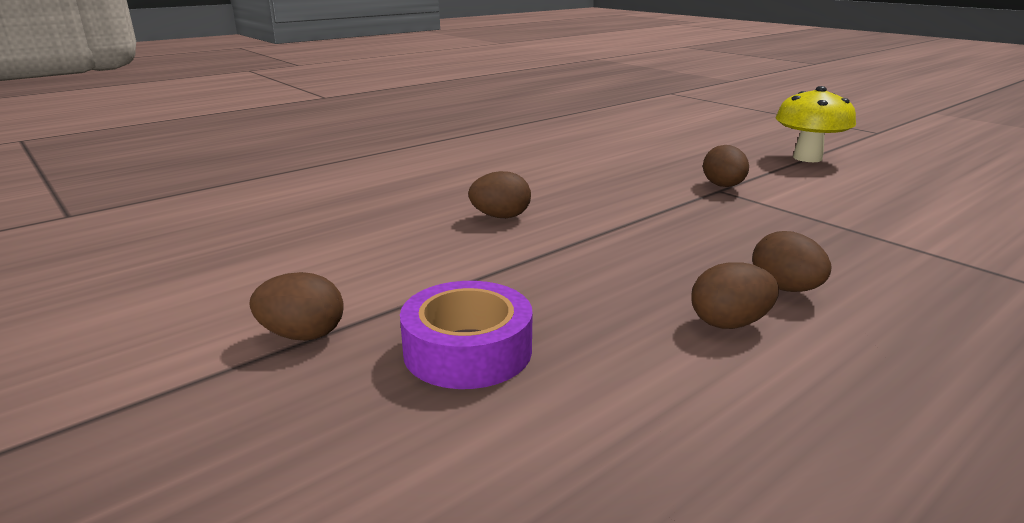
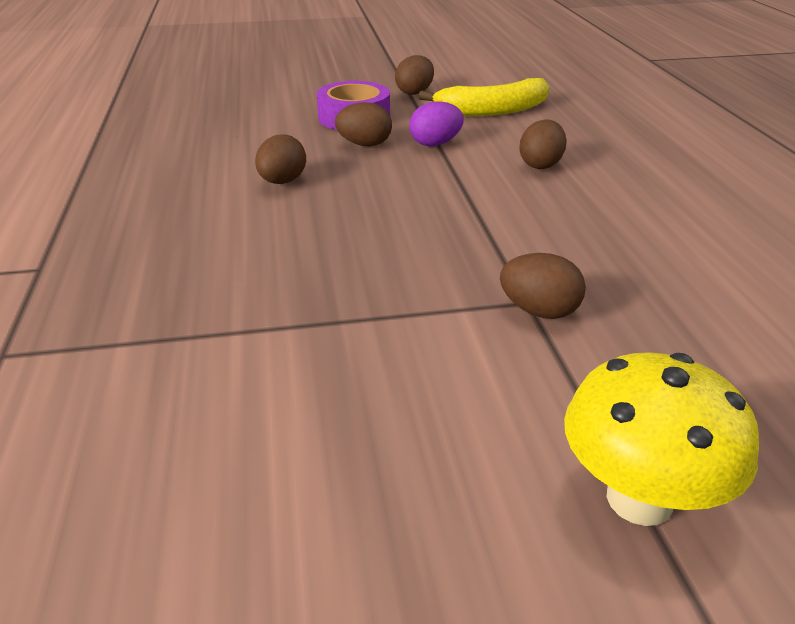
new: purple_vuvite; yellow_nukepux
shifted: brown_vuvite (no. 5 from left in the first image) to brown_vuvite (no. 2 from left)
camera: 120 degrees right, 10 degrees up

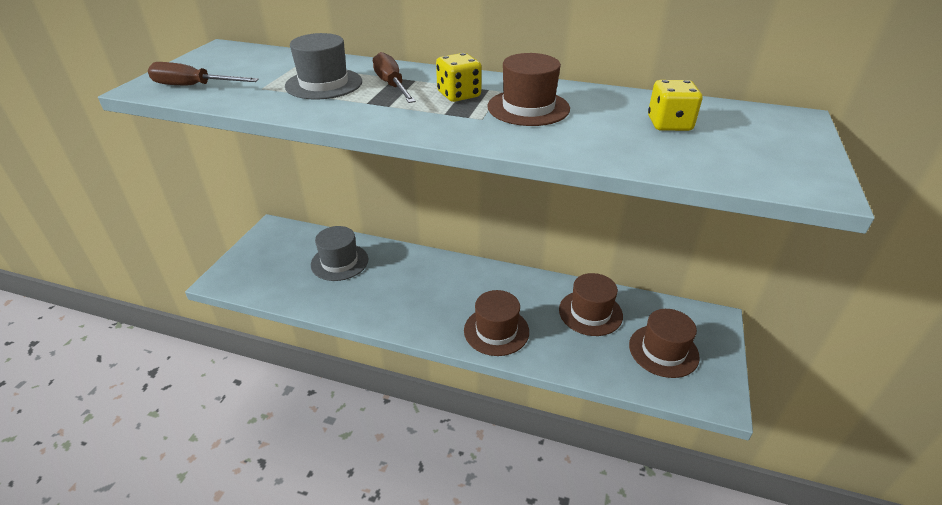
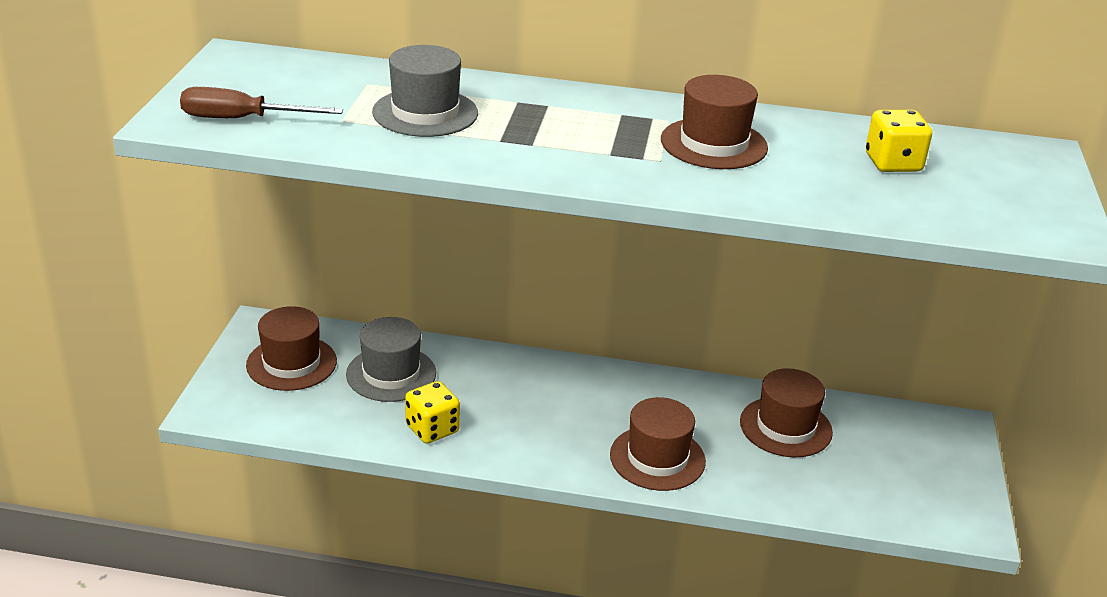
gone: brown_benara (no. 2 from left)
shifted: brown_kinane (no. 4 from left in the first image) to brown_kinane (no. 1 from left); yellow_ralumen (no. 1 from left)
camera: 10 degrees left, 5 degrees down

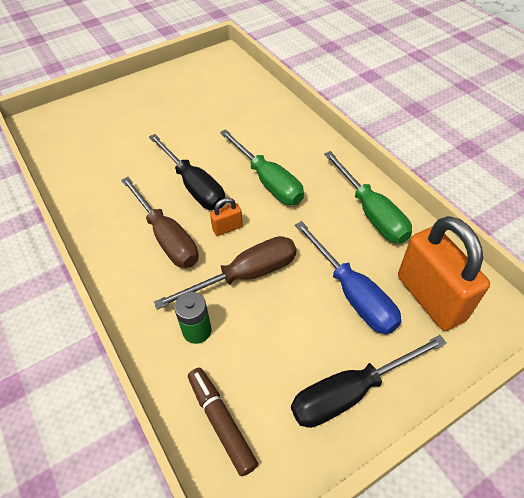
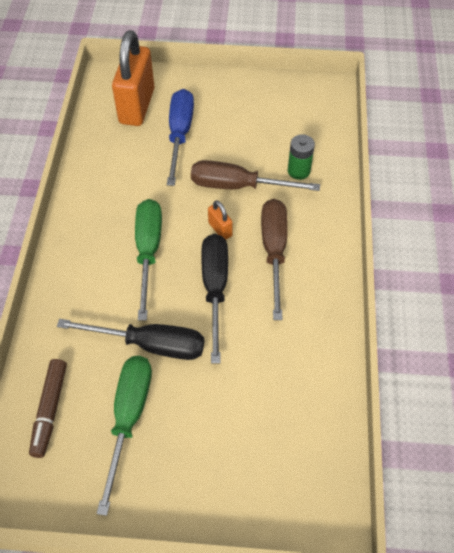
shifted: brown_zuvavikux; black_benara (no. 2 from left in the first image) to black_benara (no. 1 from left); green_benara (no. 2 from left in the first image) to green_benara (no. 1 from left)
rotated: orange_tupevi (no. 1 from left in the first image) 45 degrees clockwise
camera: 145 degrees left, 5 degrees up

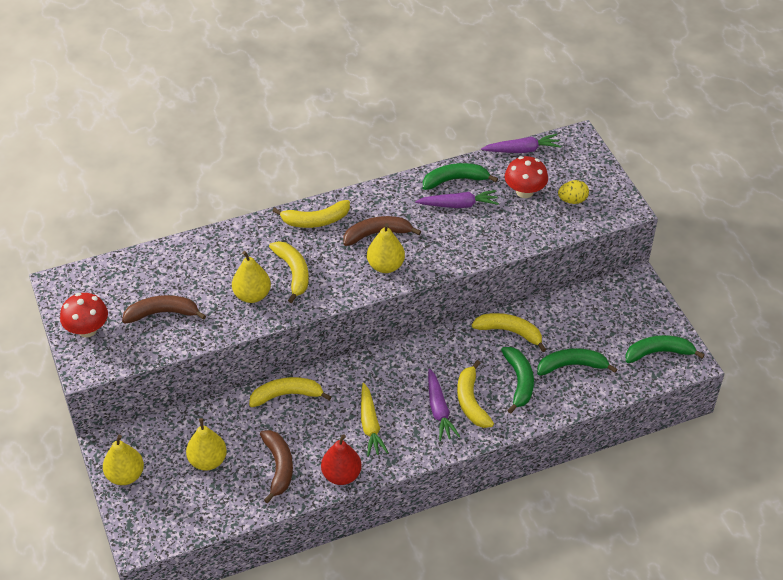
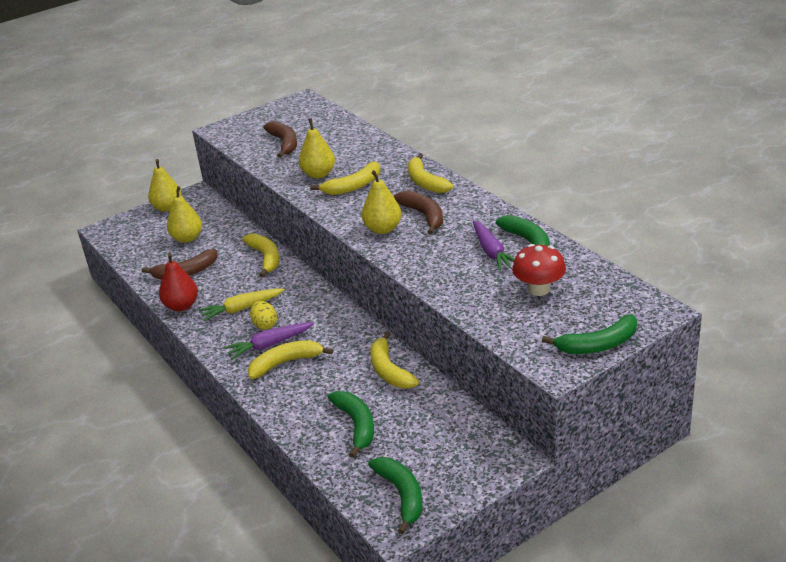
gone: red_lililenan (no. 1 from left); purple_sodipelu (no. 3 from left)
shifted: yellow_vuvite; green_nukepux (no. 2 from left in the first image) to green_nukepux (no. 4 from left)
rotated: yellow_nukepux (no. 5 from left in the first image) 150 degrees clockwise
camera: 80 degrees right, 15 degrees down

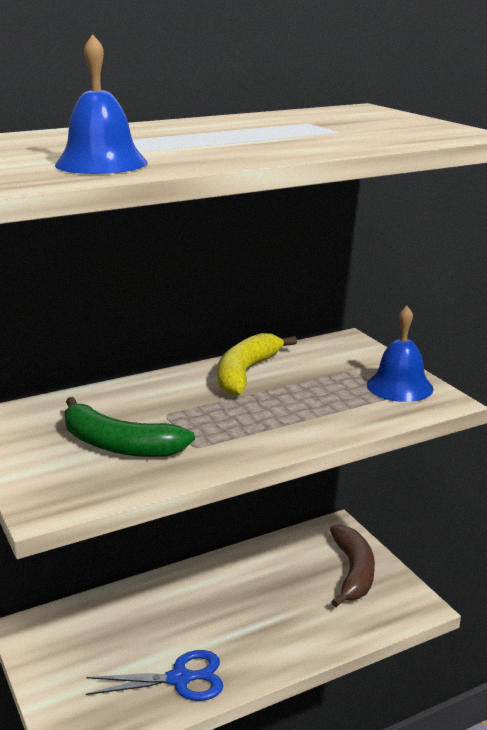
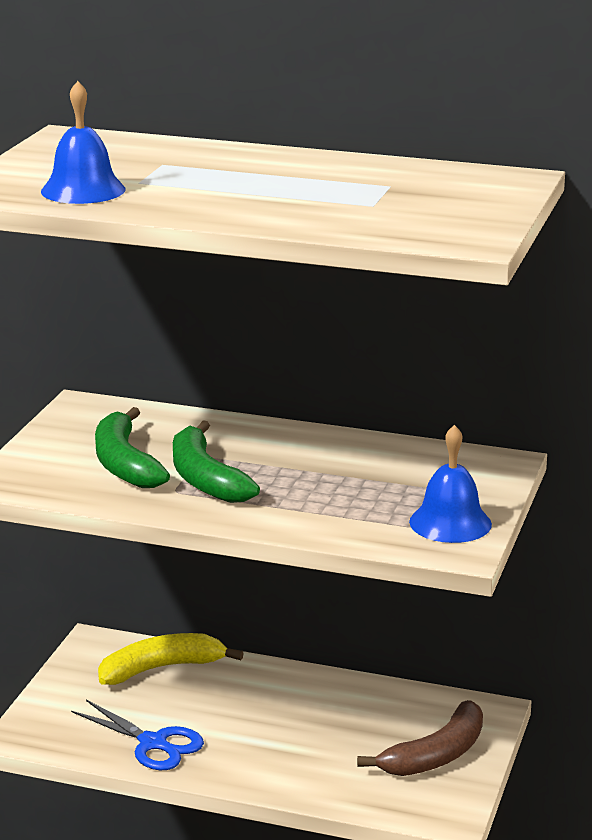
new: green_nukepux (no. 2 from left)
shifted: yellow_nukepux
camera: 45 degrees right, 0 degrees up

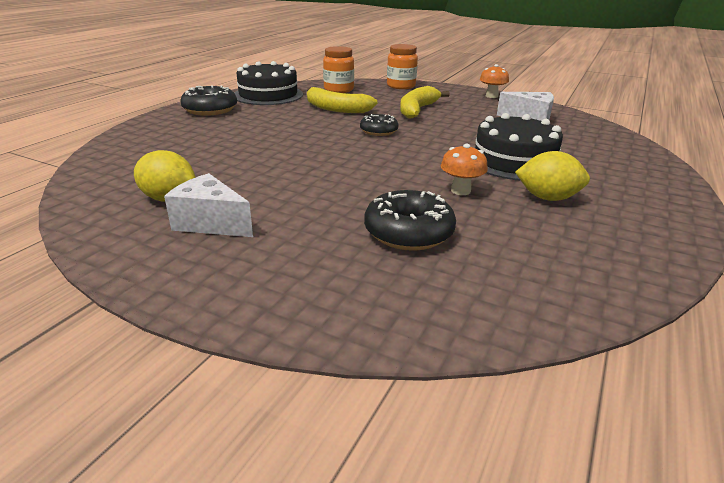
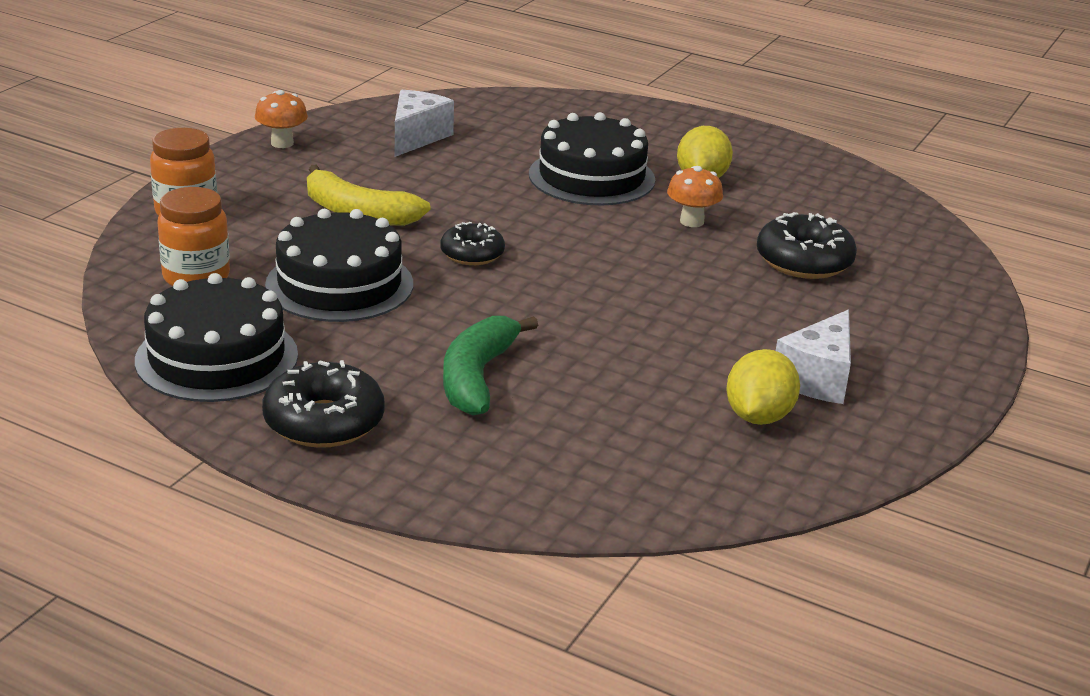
new: green_nukepux
swapped: yellow_nukepux (no. 1 from left) to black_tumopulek (no. 2 from left)
camera: 90 degrees left, 0 degrees up

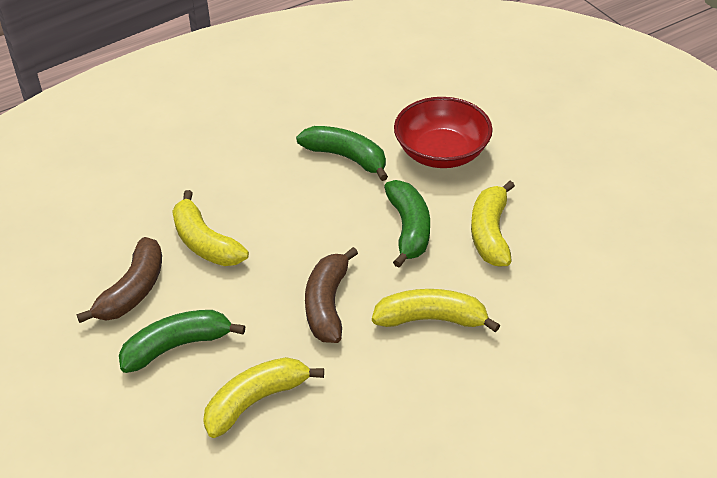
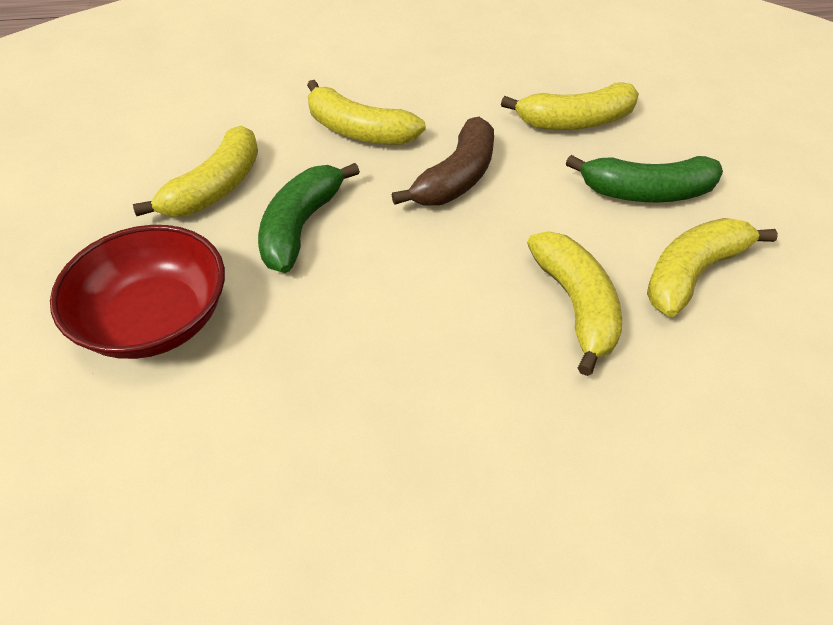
gone: green_nukepux (no. 2 from left)
repainted: brown_nukepux (no. 1 from left) to yellow_nukepux (no. 5 from left)
camera: 155 degrees left, 5 degrees up

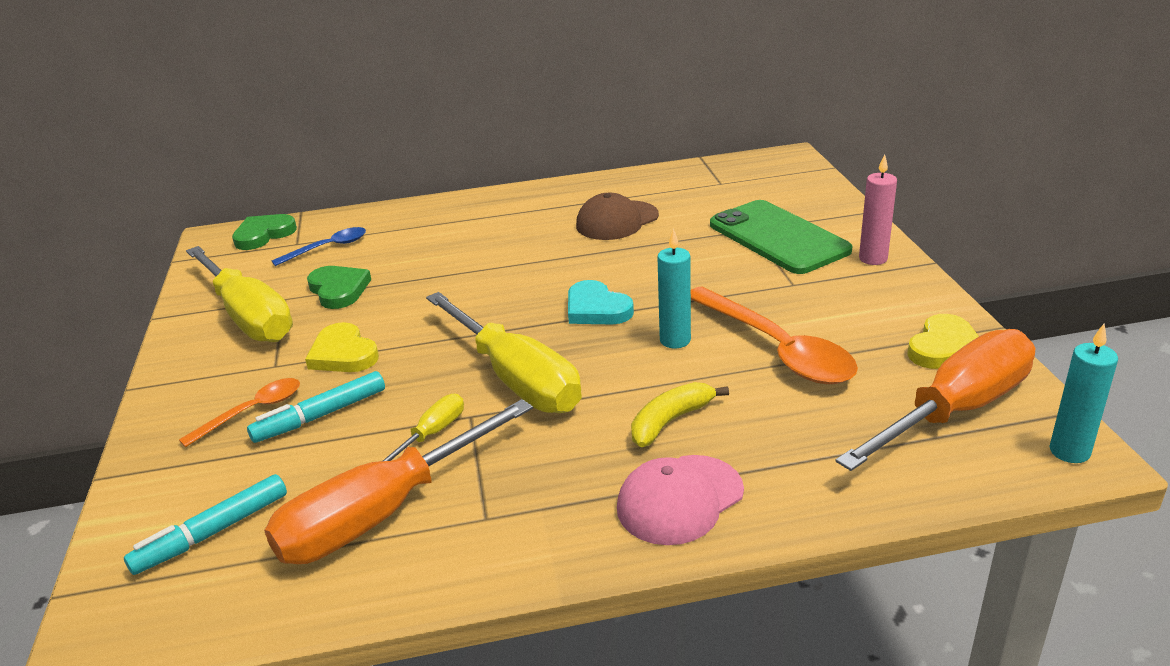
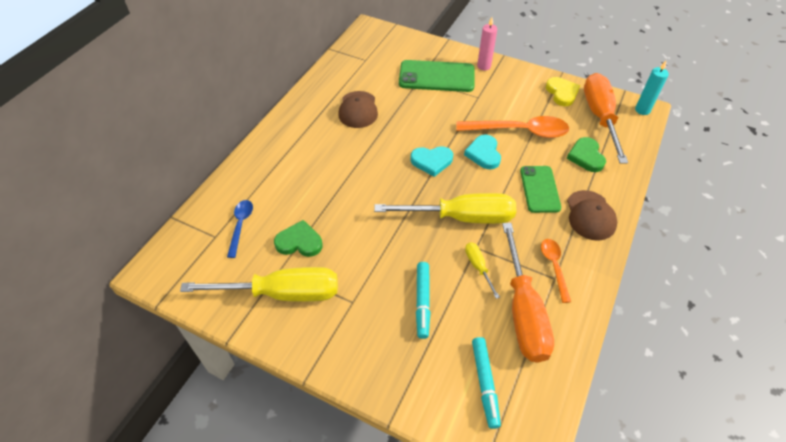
gone: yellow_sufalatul (no. 1 from left)
shifted: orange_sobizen (no. 1 from left in the first image) to orange_sobizen (no. 2 from left); green_sufalatul (no. 1 from left in the first image) to green_sufalatul (no. 2 from left)
swapped: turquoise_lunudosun (no. 1 from left) to turquoise_sufalatul (no. 2 from left); yellow_nukepux to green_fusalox (no. 2 from left)
repainted: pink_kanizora to brown_kanizora (no. 2 from left)
camera: 55 degrees left, 20 degrees up

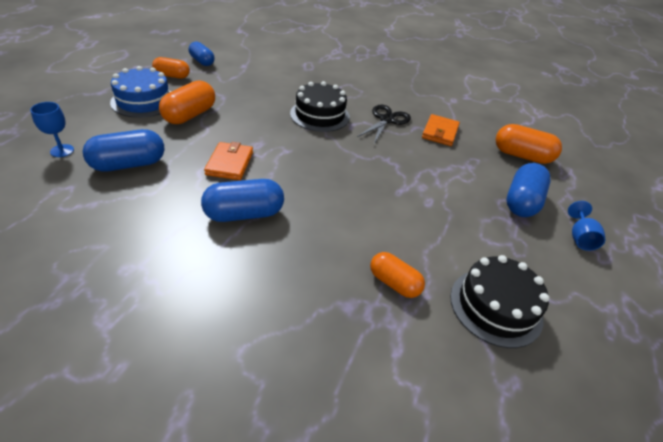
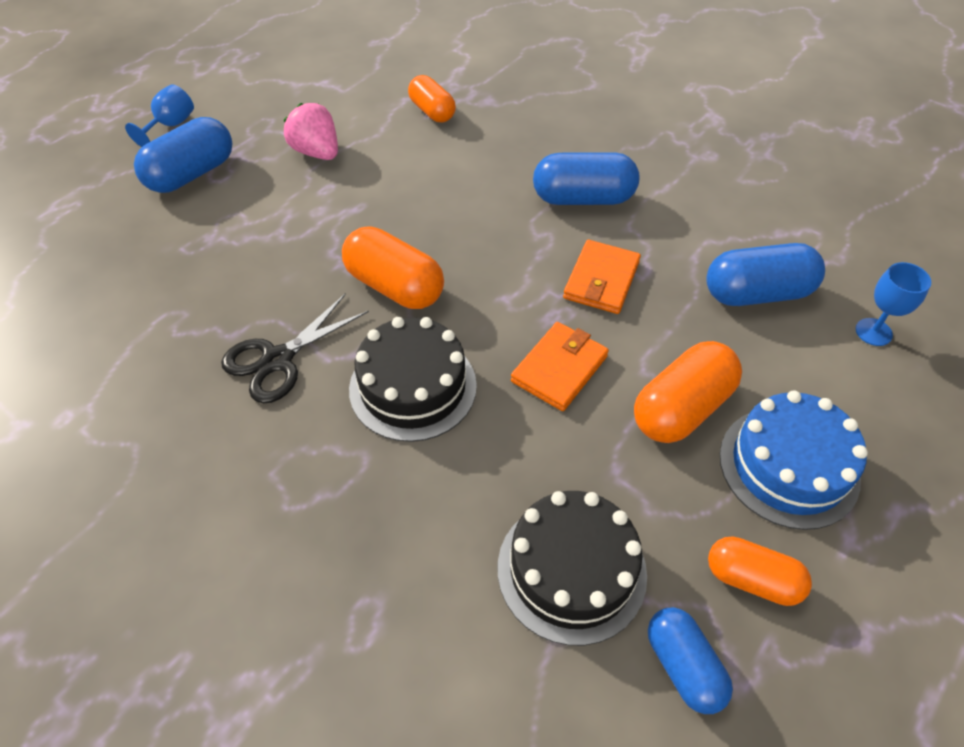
new: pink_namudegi
shifted: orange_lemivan (no. 4 from left in the first image) to orange_lemivan (no. 1 from left); black_tumopulek (no. 2 from left); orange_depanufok (no. 2 from left in the first image) to orange_depanufok (no. 1 from left)
camera: 160 degrees left, 10 degrees up

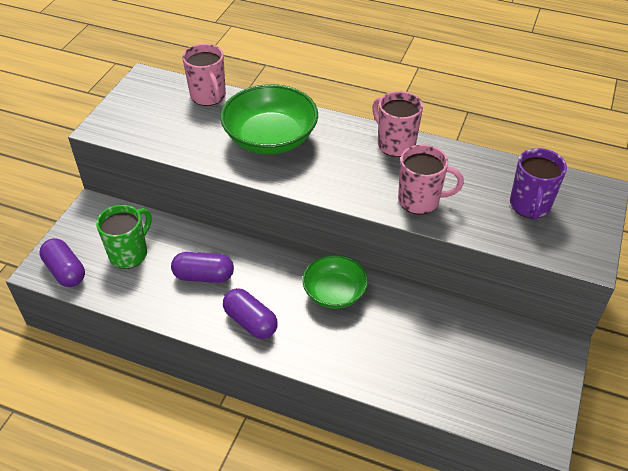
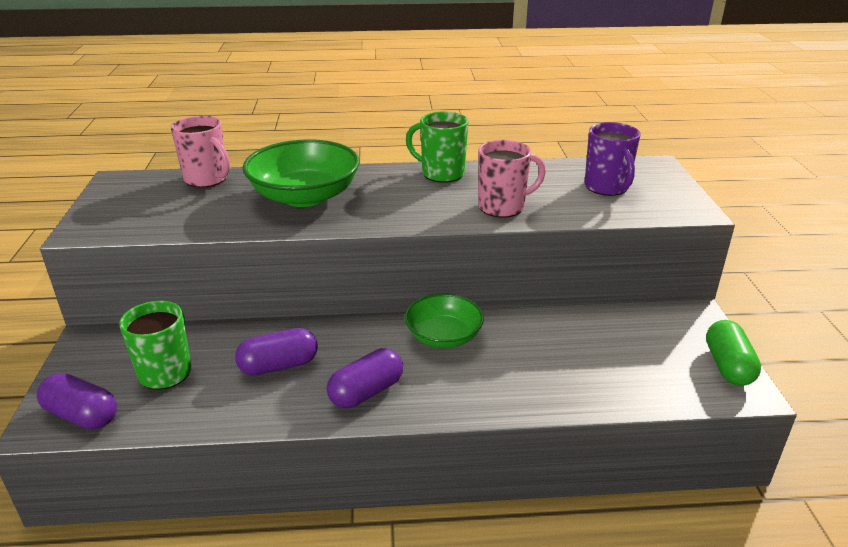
new: green_lemivan
repainted: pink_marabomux (no. 2 from left) to green_marabomux (no. 2 from left)
rotated: purple_lemivan (no. 3 from left) 60 degrees counterclockwise
camera: 25 degrees left, 15 degrees down

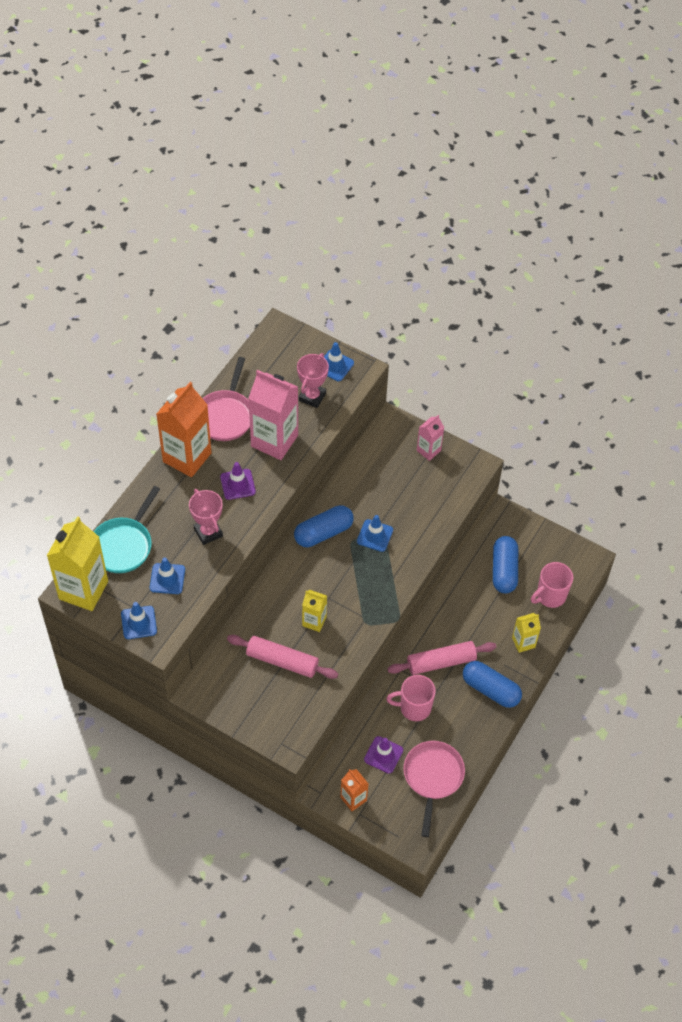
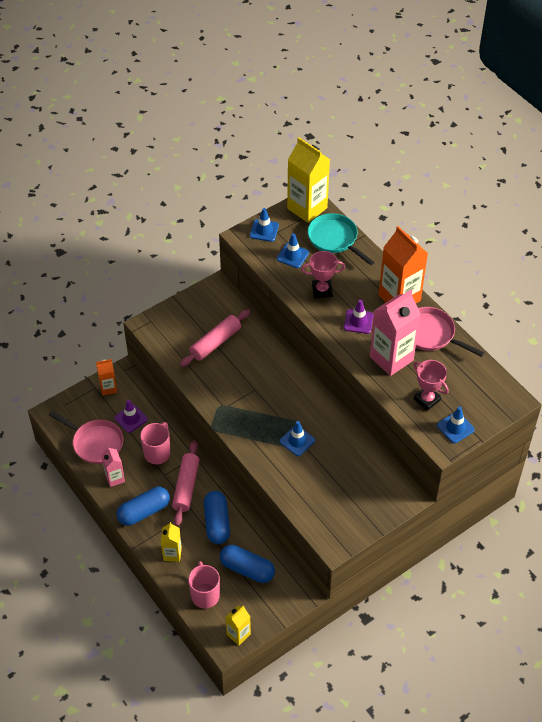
shifted: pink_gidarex (no. 2 from left in the first image) to pink_gidarex (no. 1 from left); blue_lemivan (no. 1 from left in the first image) to blue_lemivan (no. 2 from left); yellow_gidarex (no. 2 from left)
camera: 115 degrees right, 5 degrees down

